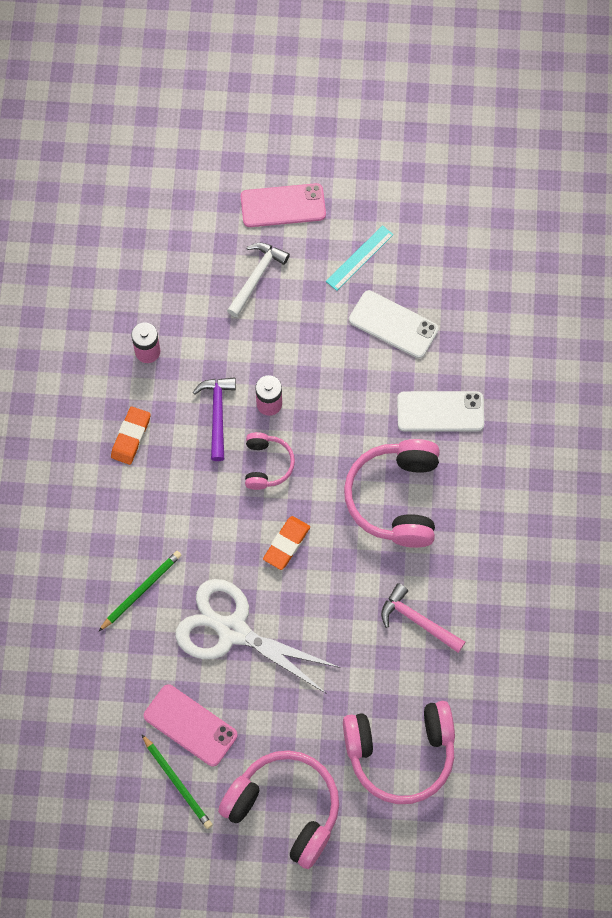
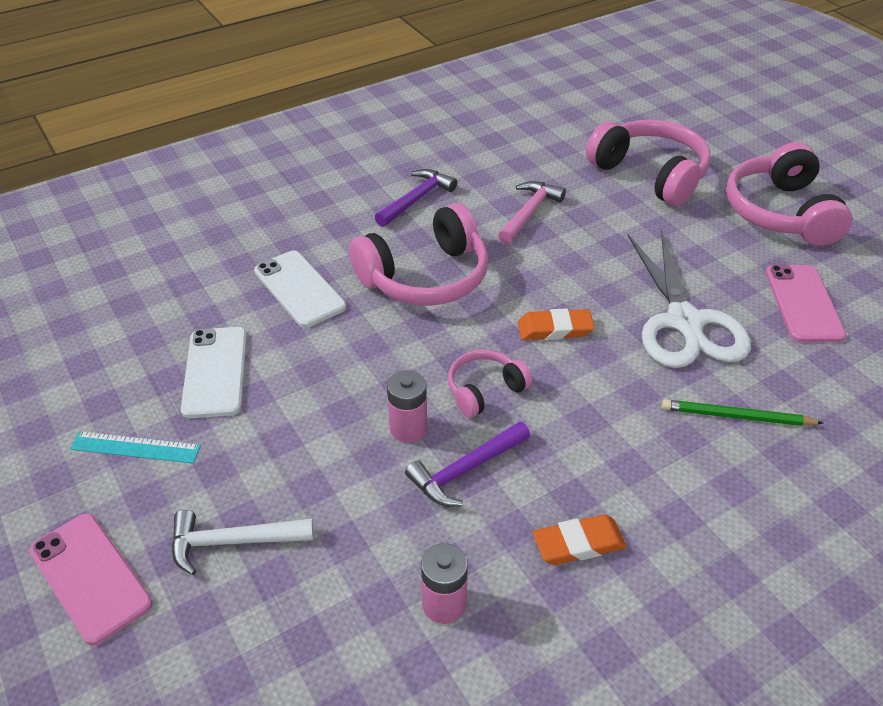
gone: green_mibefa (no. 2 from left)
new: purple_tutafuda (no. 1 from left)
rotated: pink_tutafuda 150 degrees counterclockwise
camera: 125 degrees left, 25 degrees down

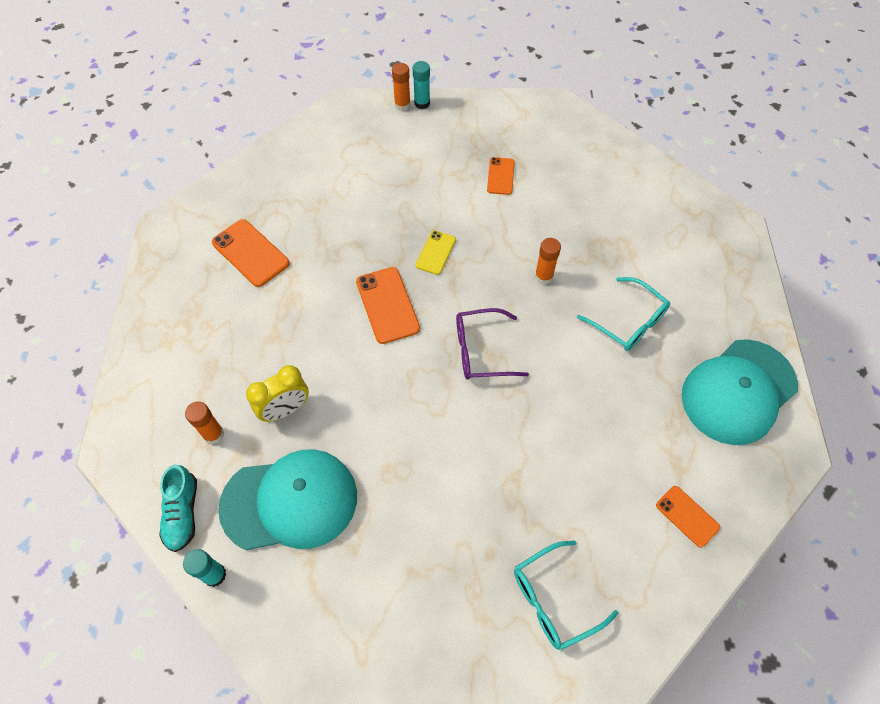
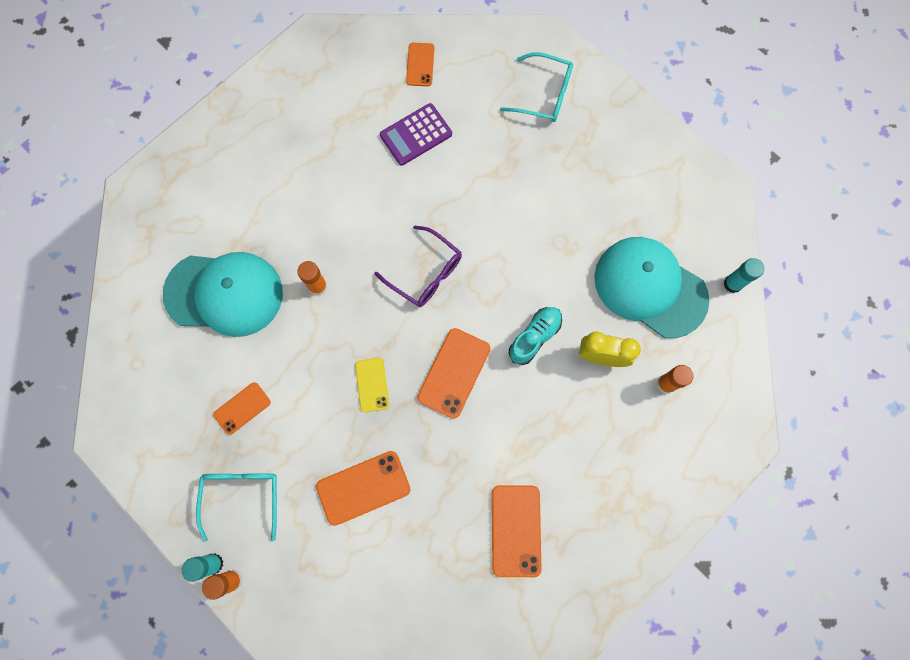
new: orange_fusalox (no. 2 from left); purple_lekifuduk
shifted: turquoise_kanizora (no. 2 from left in the first image) to turquoise_kanizora (no. 1 from left); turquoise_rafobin (no. 2 from left in the first image) to turquoise_rafobin (no. 1 from left); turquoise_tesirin
rotated: yellow_fusalox 75 degrees counterclockwise
camera: 135 degrees left, 15 degrees up

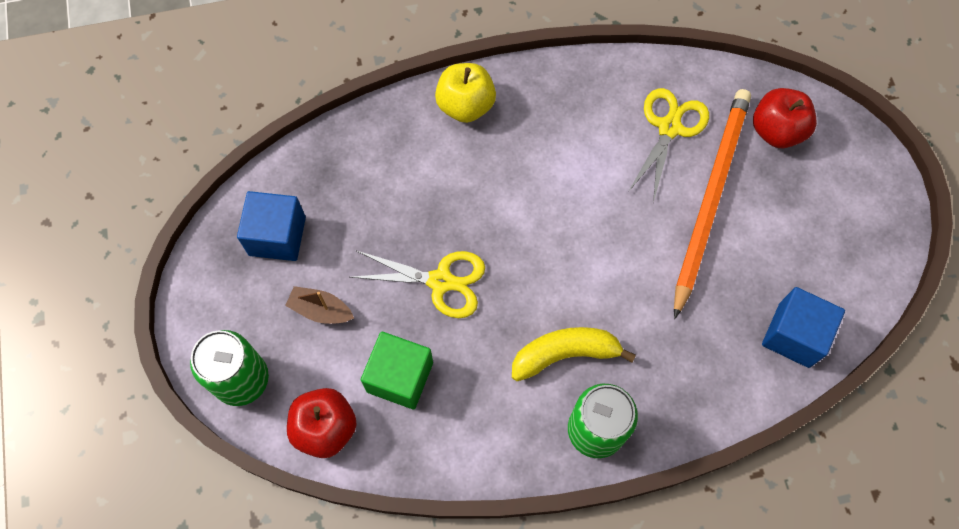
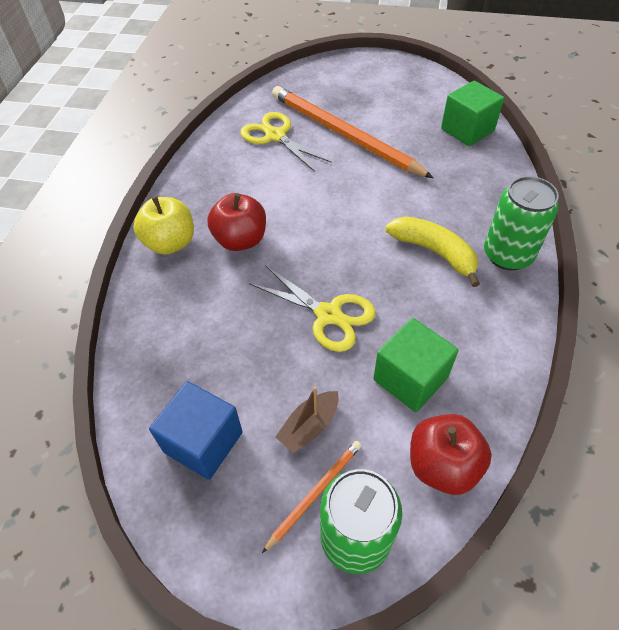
new: orange_mibefa (no. 1 from left)
shifted: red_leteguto (no. 2 from left in the first image) to red_leteguto (no. 1 from left)
repainted: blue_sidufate (no. 2 from left) to green_sidufate (no. 2 from left)
rotated: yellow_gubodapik (no. 1 from left in the first image) 90 degrees clockwise; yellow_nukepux 120 degrees clockwise
camera: 65 degrees left, 15 degrees down

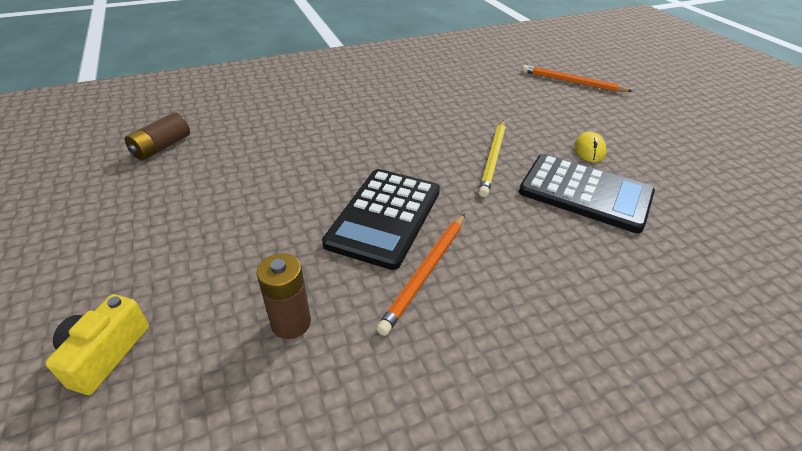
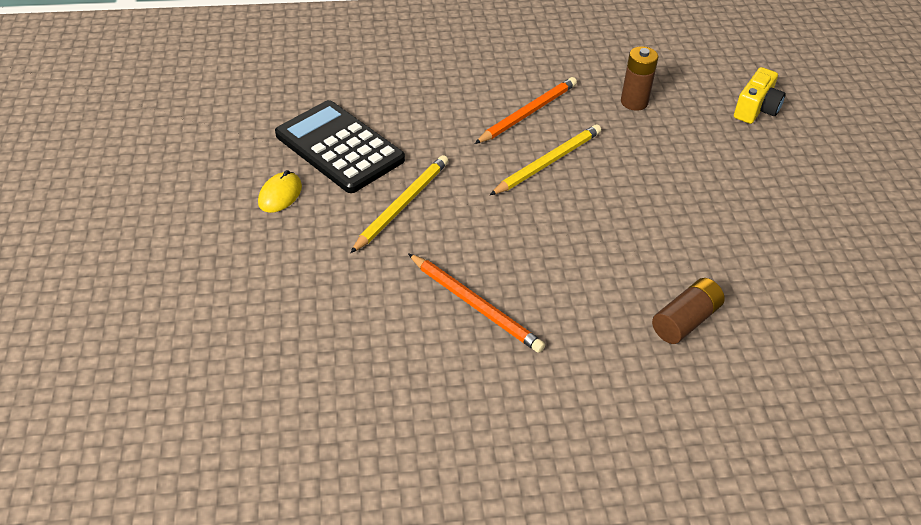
shifted: orange_mibefa (no. 2 from left in the first image) to orange_mibefa (no. 1 from left); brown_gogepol (no. 1 from left in the first image) to brown_gogepol (no. 2 from left)
swapped: black_lekifuduk (no. 1 from left) to yellow_mibefa (no. 2 from left)
camera: 165 degrees left, 5 degrees up

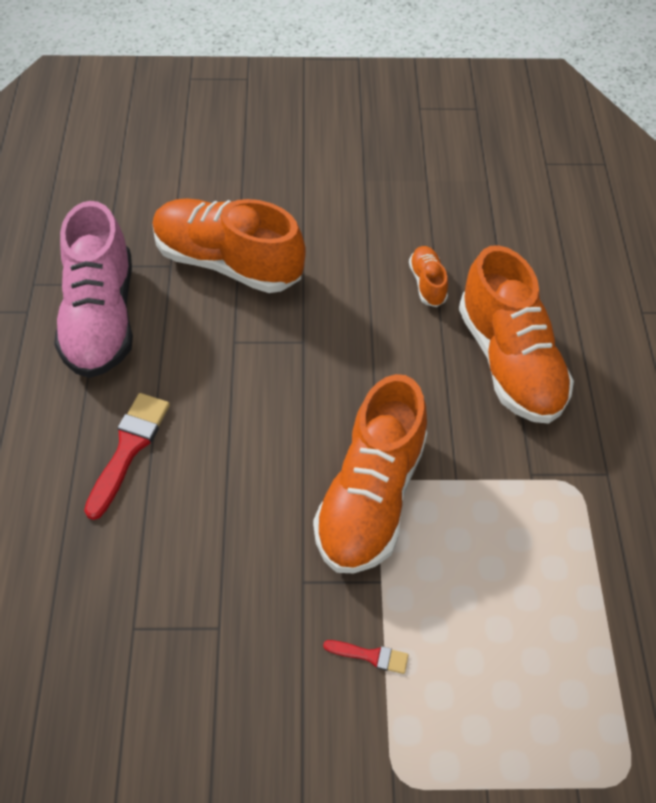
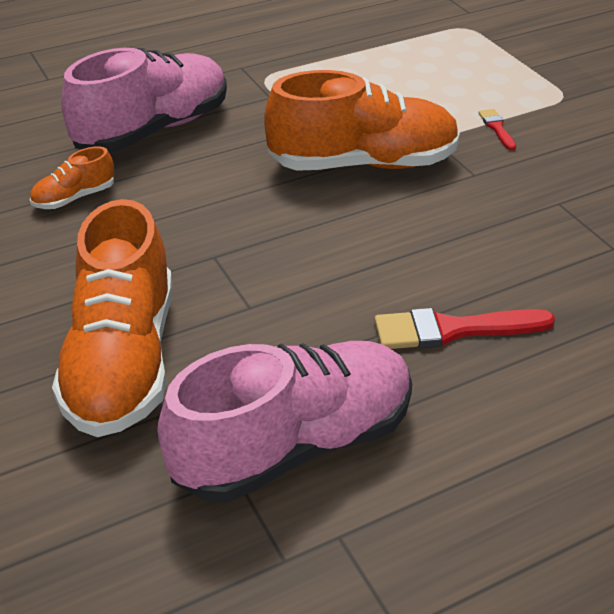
repainted: orange_tesirin (no. 4 from left) to pink_tesirin (no. 1 from left)
camera: 115 degrees left, 15 degrees down

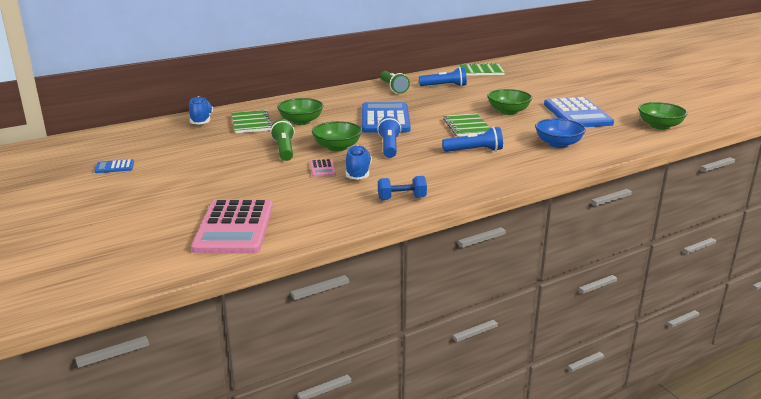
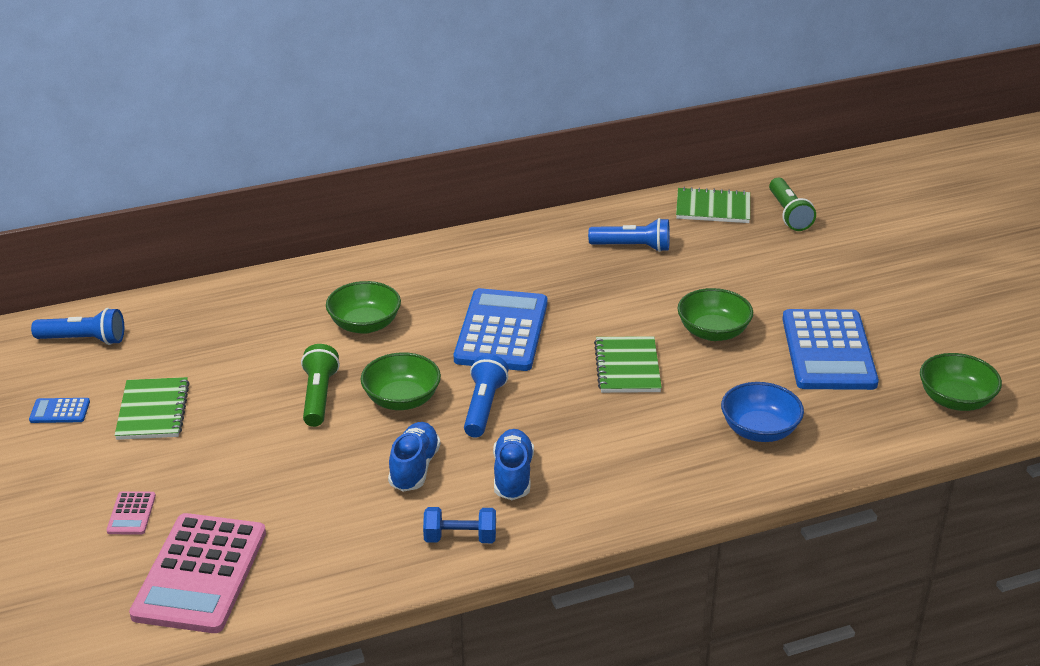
shifted: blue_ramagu (no. 3 from left in the first image) to blue_ramagu (no. 1 from left); pink_lekifuduk (no. 2 from left in the first image) to pink_lekifuduk (no. 1 from left); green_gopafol (no. 1 from left); blue_tesirin (no. 1 from left in the first image) to blue_tesirin (no. 2 from left); green_ramagu (no. 2 from left)
camera: 10 degrees right, 10 degrees up

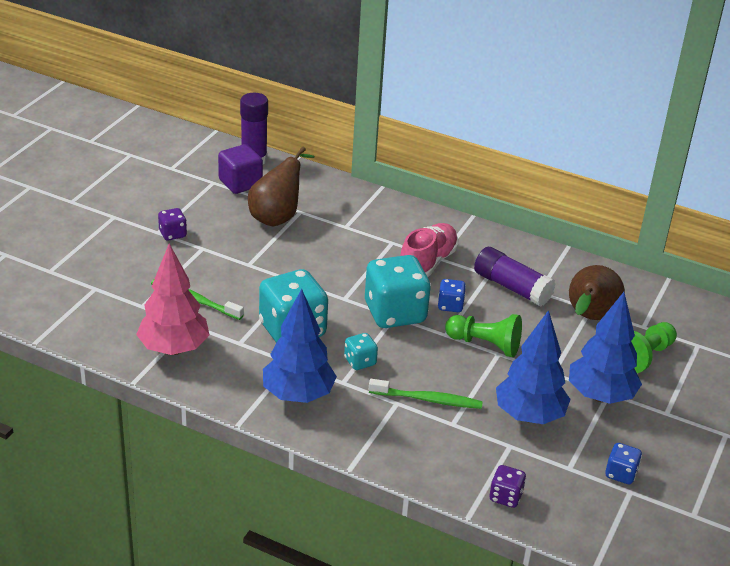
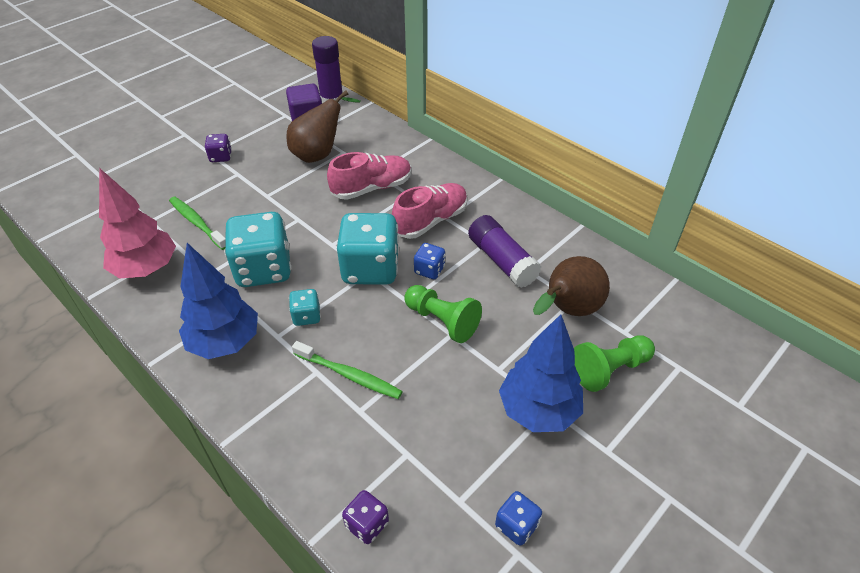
gone: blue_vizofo (no. 2 from left)
new: pink_tesirin (no. 1 from left)
camera: 20 degrees right, 10 degrees up

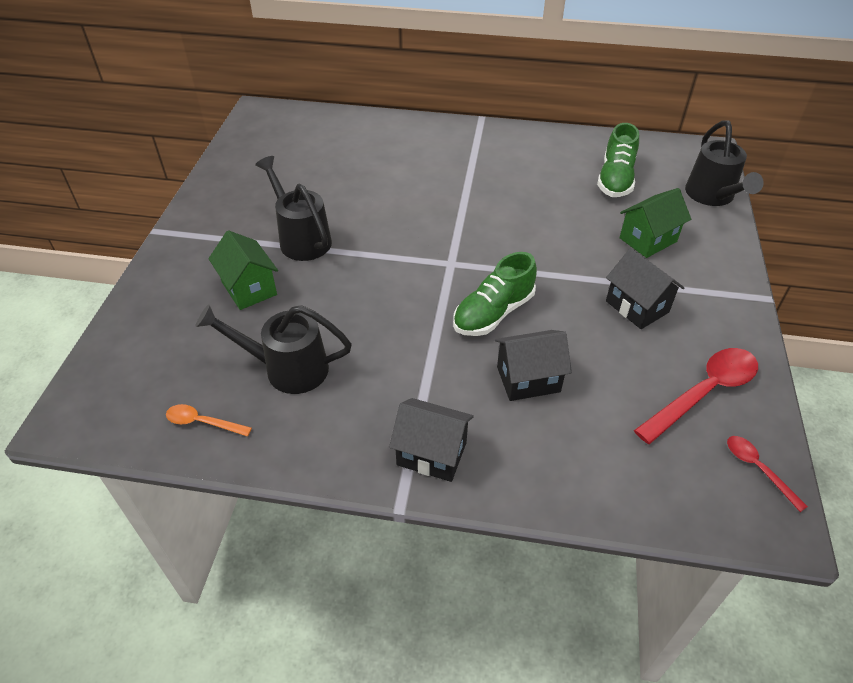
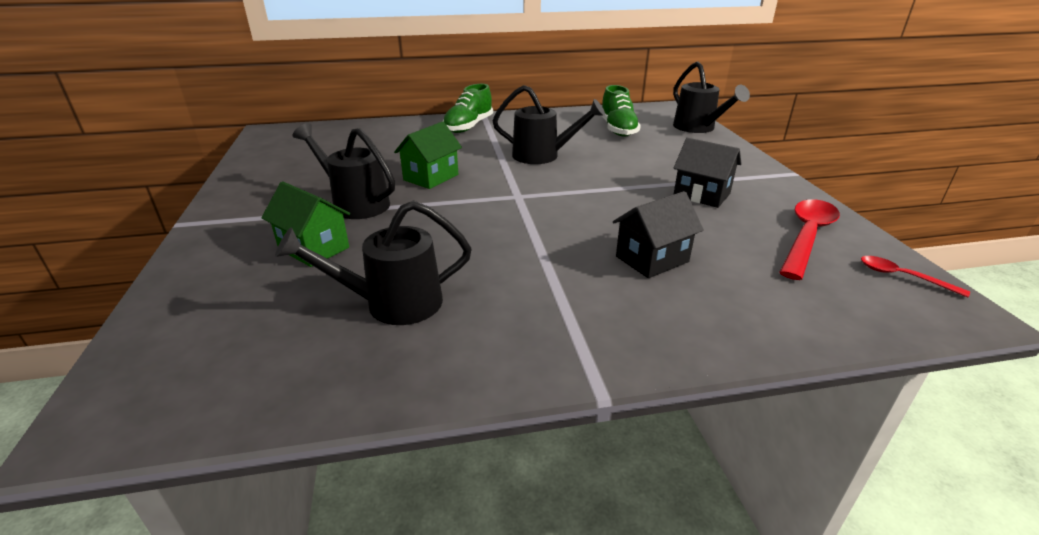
gone: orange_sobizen; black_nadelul (no. 1 from left)
new: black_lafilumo (no. 3 from left)
shifted: green_nadelul (no. 2 from left); green_tesirin (no. 1 from left)
camera: 20 degrees left, 15 degrees down

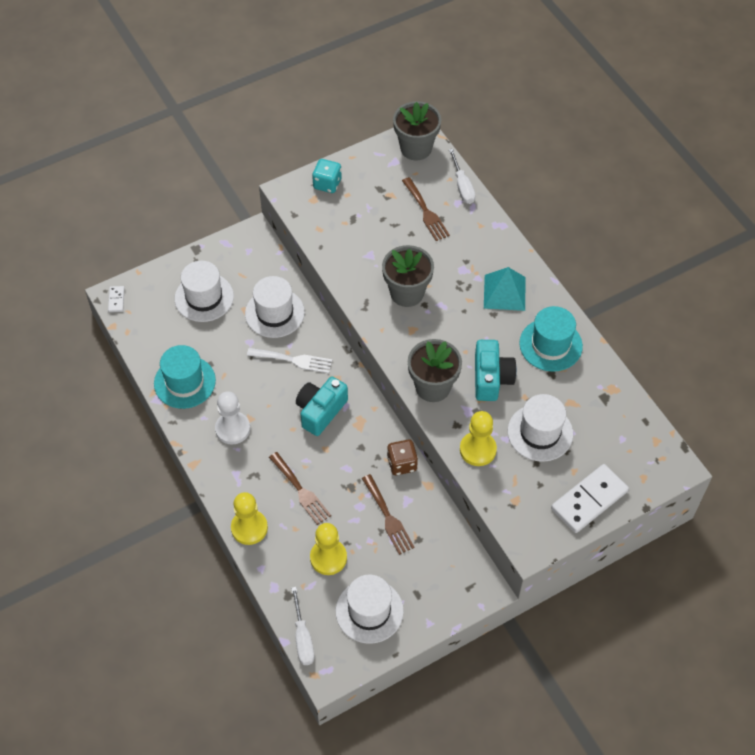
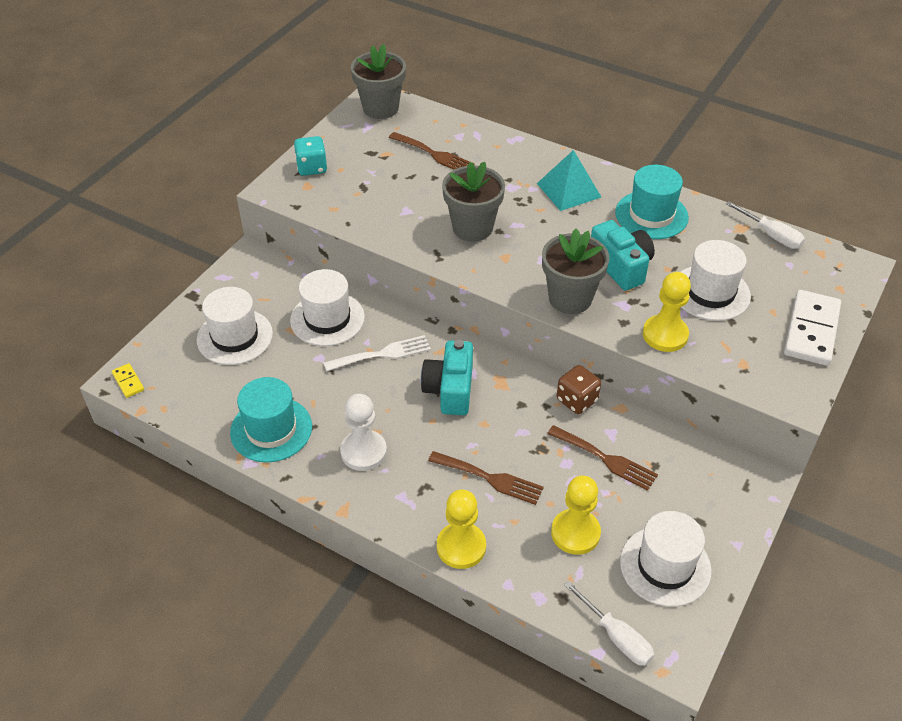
shifted: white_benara (no. 2 from left)
repainted: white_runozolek (no. 1 from left) to yellow_runozolek
camera: 30 degrees left, 10 degrees down

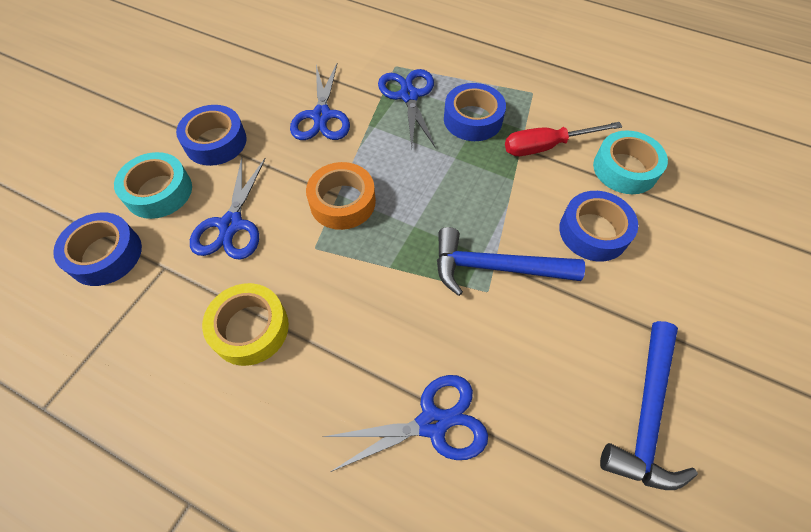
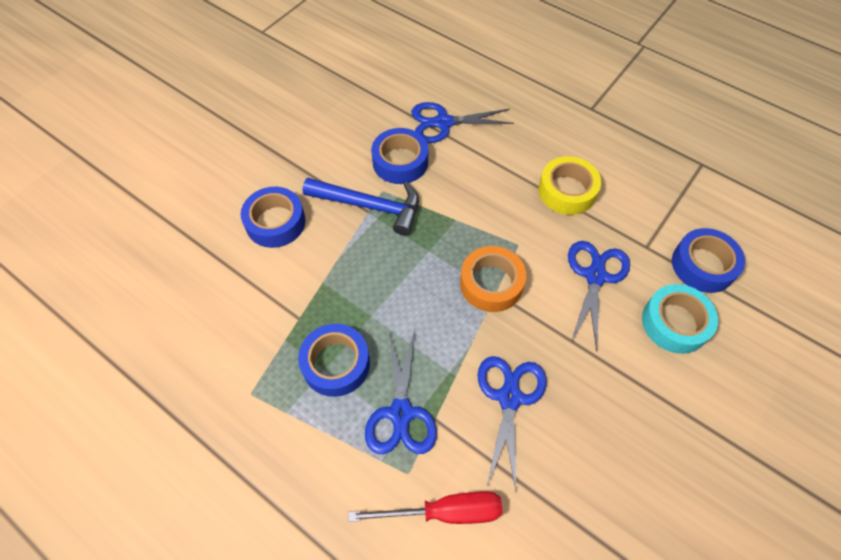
gone: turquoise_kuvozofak (no. 2 from left); blue_tutafuda (no. 2 from left)
shifted: red_benara; blue_kuvozofak (no. 2 from left in the first image) to blue_kuvozofak (no. 3 from left)
camera: 170 degrees left, 0 degrees up

